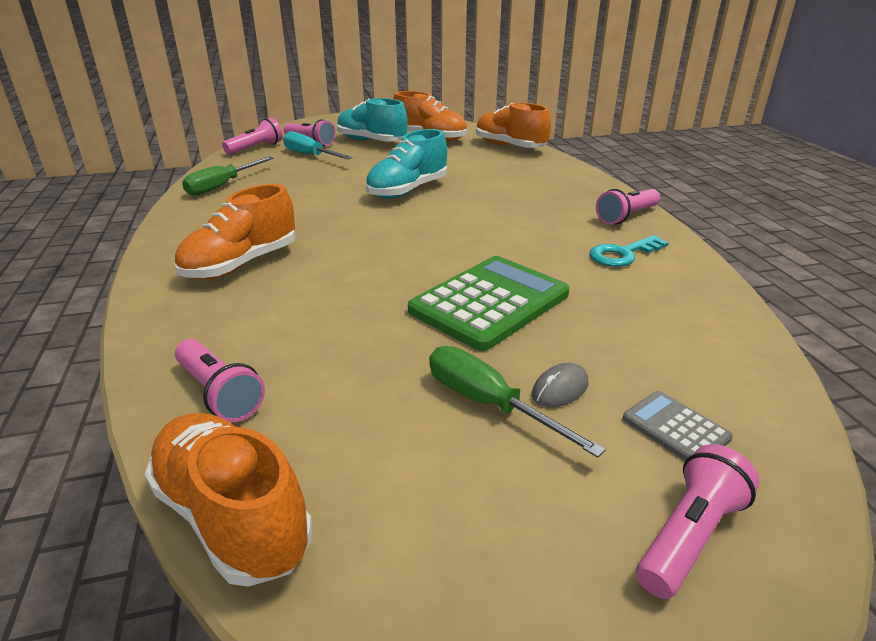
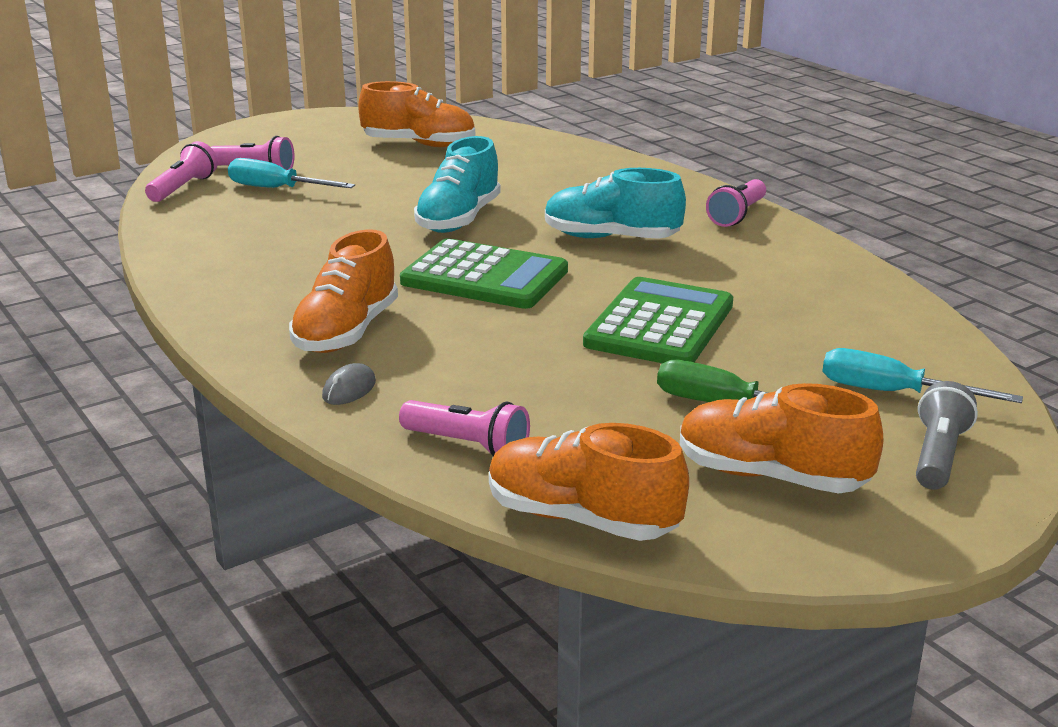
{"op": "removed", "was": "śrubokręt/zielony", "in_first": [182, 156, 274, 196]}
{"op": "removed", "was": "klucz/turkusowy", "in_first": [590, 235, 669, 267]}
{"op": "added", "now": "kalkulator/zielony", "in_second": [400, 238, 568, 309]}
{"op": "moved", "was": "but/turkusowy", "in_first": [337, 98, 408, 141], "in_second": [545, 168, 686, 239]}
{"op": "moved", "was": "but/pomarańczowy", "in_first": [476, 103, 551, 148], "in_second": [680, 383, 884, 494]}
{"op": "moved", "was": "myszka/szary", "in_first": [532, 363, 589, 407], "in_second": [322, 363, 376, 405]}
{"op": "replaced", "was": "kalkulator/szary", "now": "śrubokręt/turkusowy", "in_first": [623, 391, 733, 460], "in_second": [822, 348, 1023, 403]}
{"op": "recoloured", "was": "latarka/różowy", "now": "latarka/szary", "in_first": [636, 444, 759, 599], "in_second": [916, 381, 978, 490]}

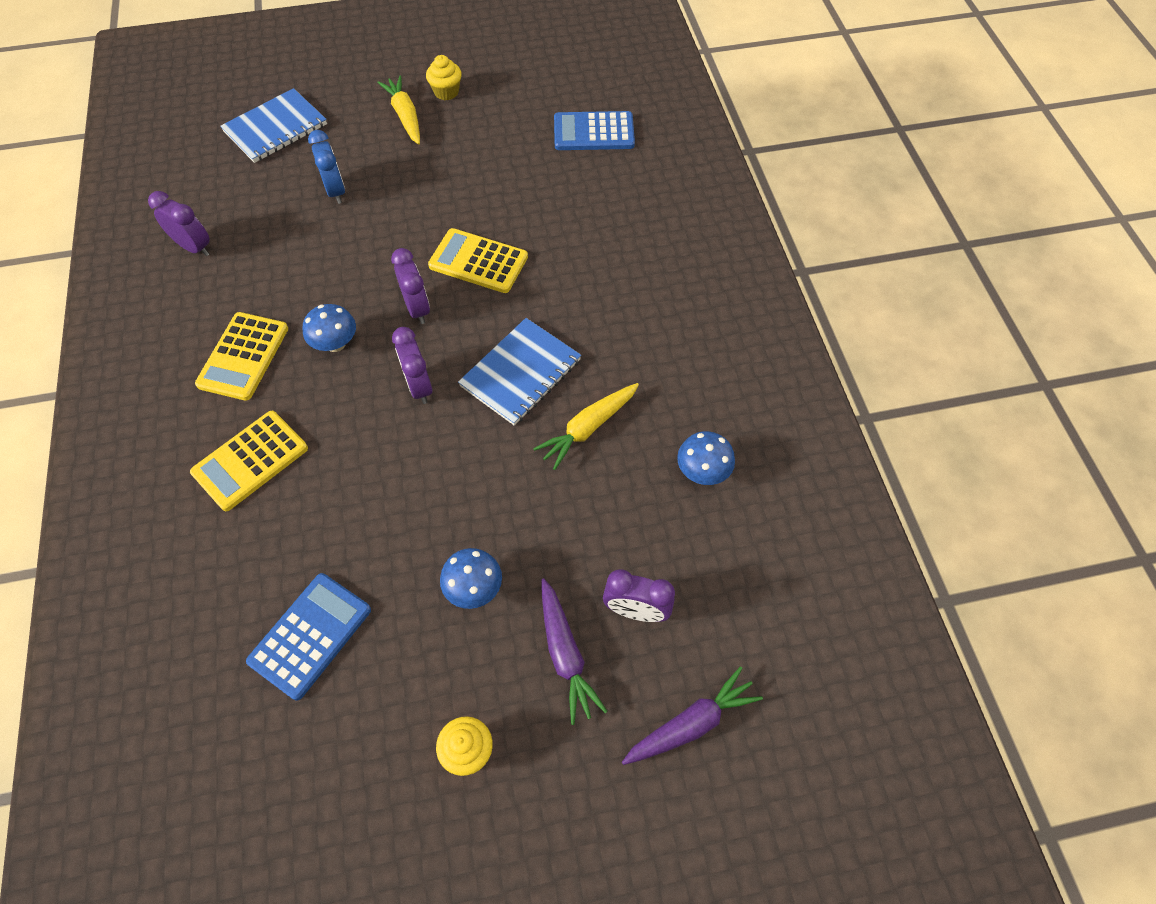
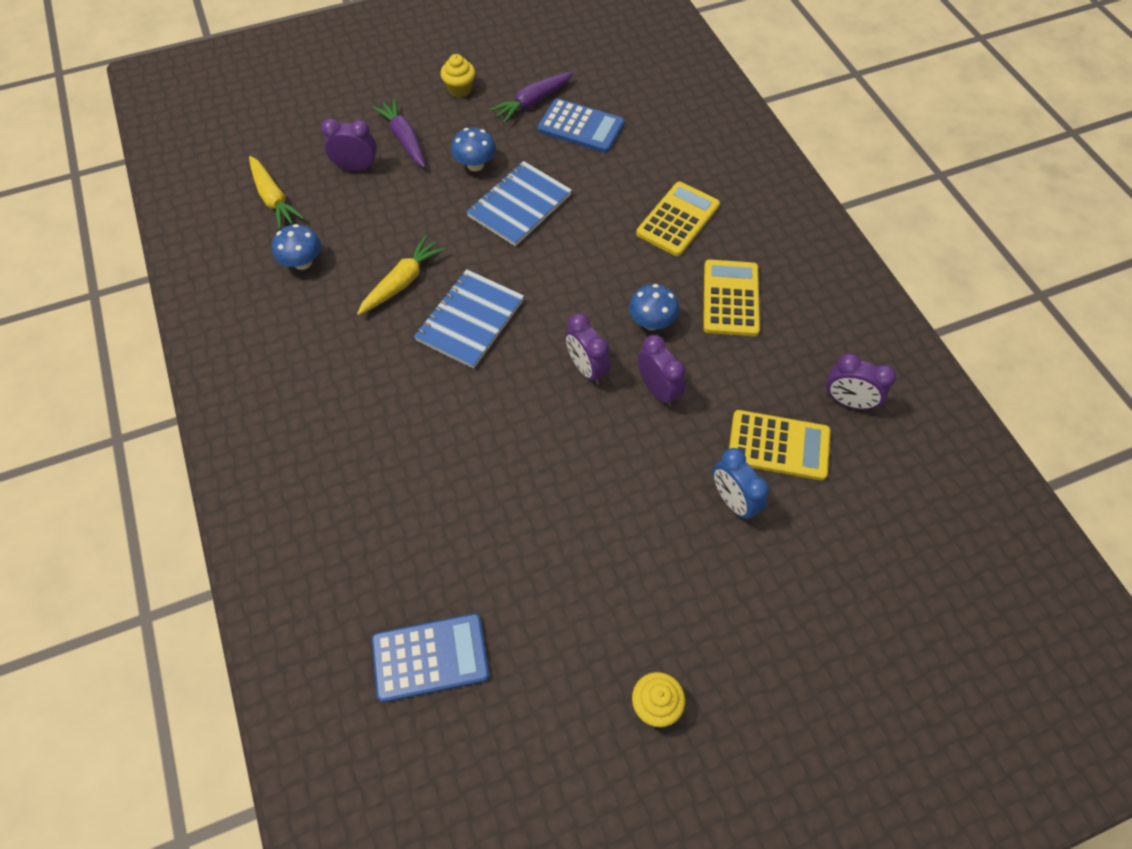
{"op": "moved", "was": "zeszyt/niebieski", "in_first": [220, 88, 327, 163], "in_second": [466, 161, 572, 246]}
{"op": "moved", "was": "marchewka/żółty", "in_first": [377, 75, 420, 144], "in_second": [249, 156, 304, 229]}
{"op": "moved", "was": "budzik/fioletowy", "in_first": [392, 327, 432, 404], "in_second": [638, 335, 686, 406]}
{"op": "moved", "was": "kalkulator/żółty", "in_first": [428, 228, 528, 293], "in_second": [729, 410, 830, 480]}
{"op": "moved", "was": "marchewka/fioletowy", "in_first": [622, 667, 763, 765], "in_second": [489, 72, 574, 124]}
{"op": "turned", "was": "kalkulator/niebieski", "in_first": [246, 573, 371, 701], "in_second": [537, 98, 625, 153], "clockwise": -90}

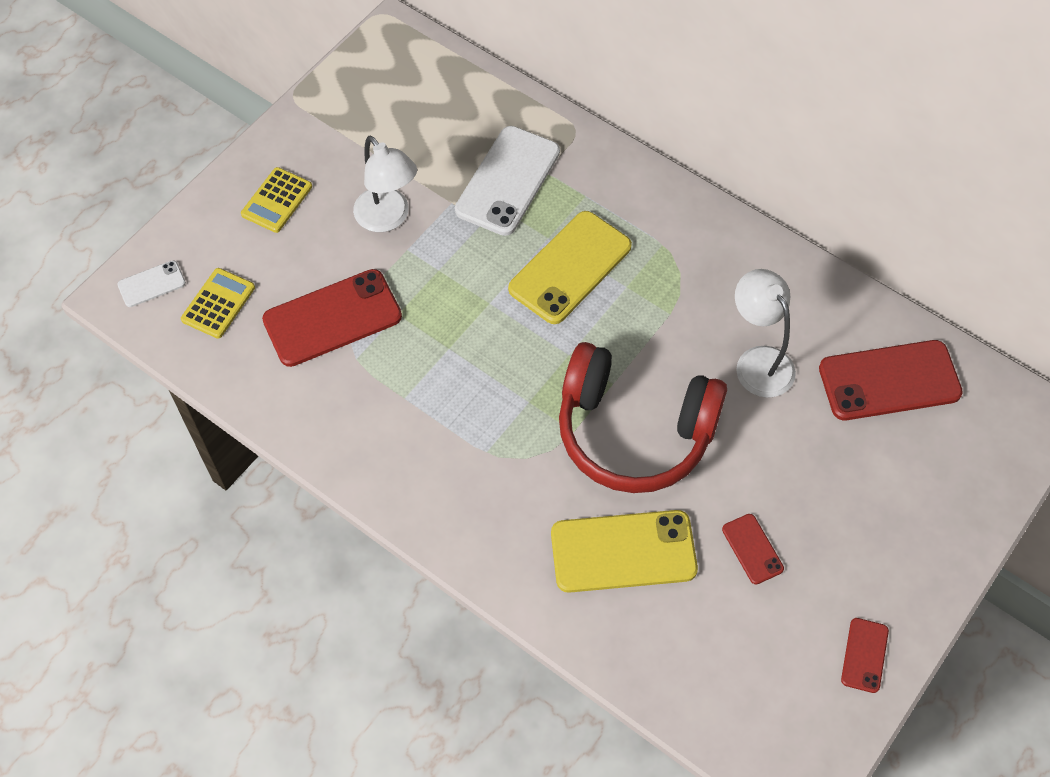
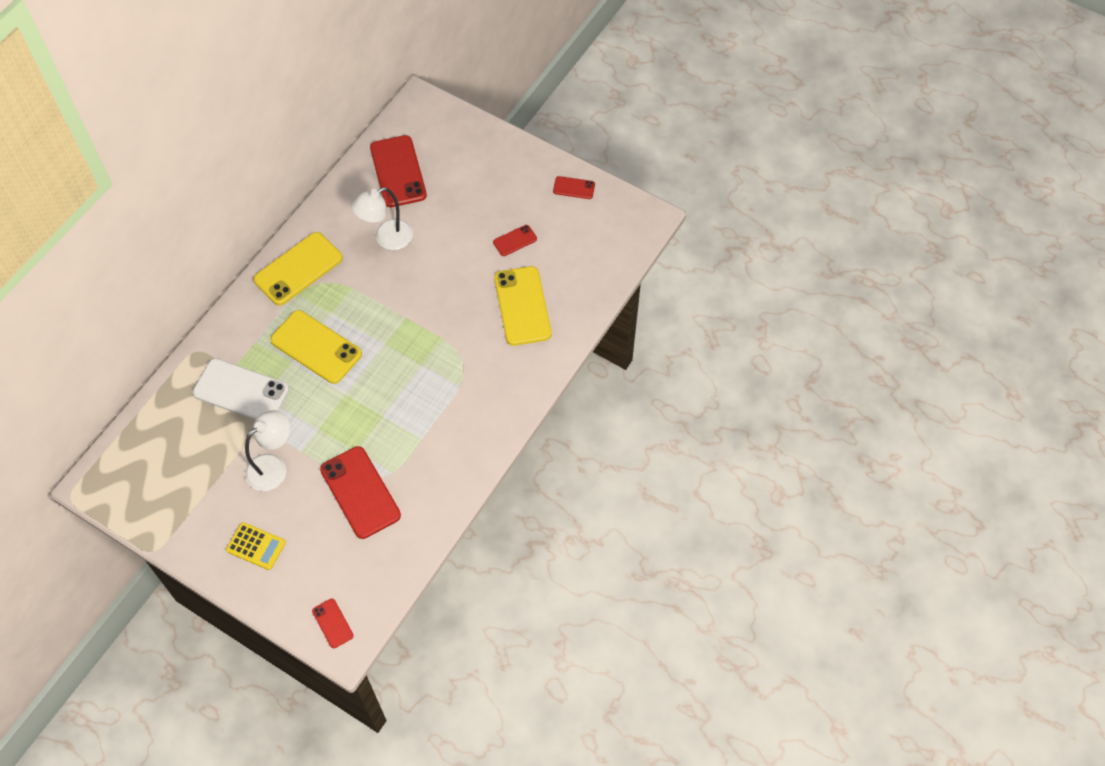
{"op": "removed", "was": "kalkulator/żółty", "in_first": [181, 268, 255, 339]}
{"op": "removed", "was": "słuchawki/czerwony", "in_first": [559, 342, 727, 493]}
{"op": "added", "now": "telefon/żółty", "in_second": [253, 232, 343, 306]}
{"op": "recoloured", "was": "telefon/biały", "now": "telefon/czerwony", "in_first": [118, 260, 186, 307], "in_second": [312, 599, 354, 648]}

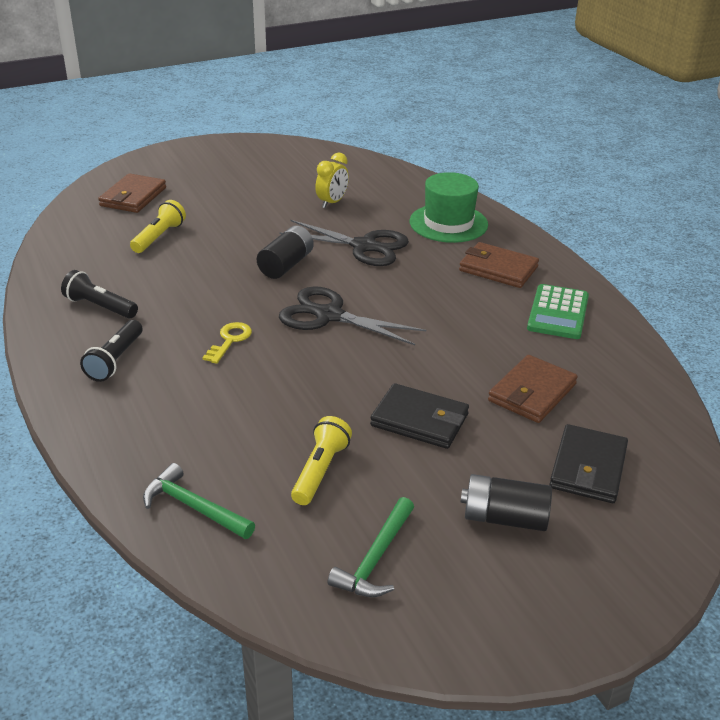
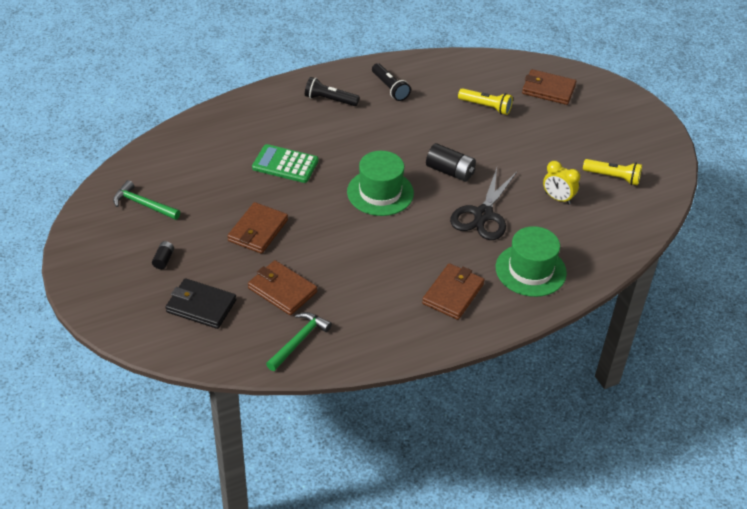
{"op": "removed", "was": "klucz/żółty", "in_first": [202, 322, 252, 364]}
{"op": "moved", "was": "młotek/zielony", "in_first": [143, 463, 255, 539], "in_second": [266, 312, 332, 371]}
{"op": "moved", "was": "latarka/żółty", "in_first": [291, 416, 352, 505], "in_second": [583, 159, 642, 186]}
{"op": "moved", "was": "kalkulator/zielony", "in_first": [527, 284, 589, 339], "in_second": [252, 144, 319, 183]}
{"op": "replaced", "was": "nożyczki/czarny", "now": "kapelusz/zielony", "in_first": [279, 286, 426, 345], "in_second": [347, 151, 414, 216]}
{"op": "recoloured", "was": "portfel/czarny", "now": "portfel/brązowy", "in_first": [370, 383, 469, 449], "in_second": [227, 202, 288, 254]}
{"op": "turned", "was": "latarka/czarny", "in_first": [61, 270, 138, 319], "in_second": [372, 63, 411, 101], "clockwise": 120}
{"op": "resized", "was": "bateria/czarny", "in_first": [460, 474, 552, 531], "in_second": [152, 241, 174, 269], "ratio": 0.54}

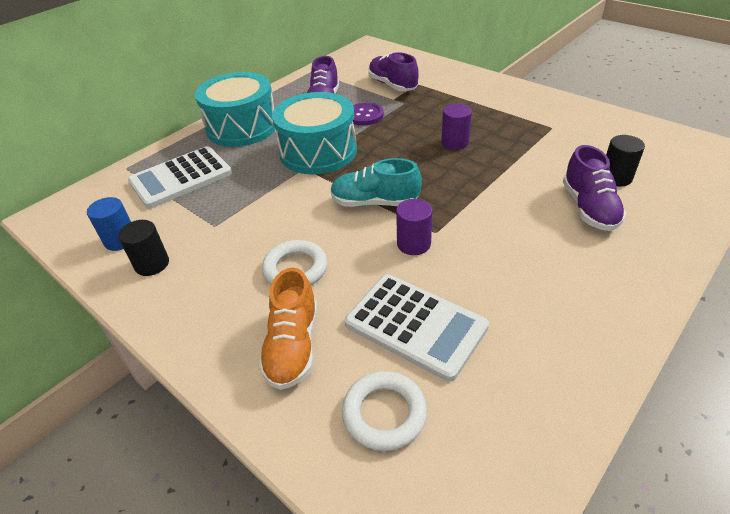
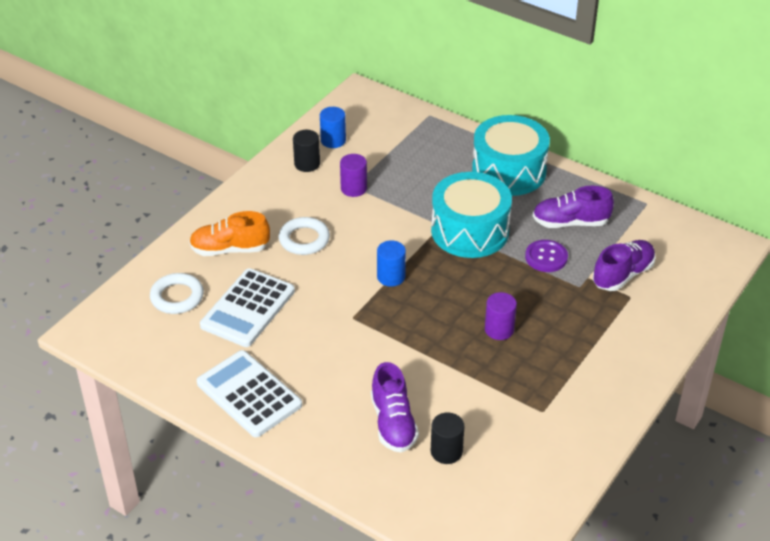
{"op": "moved", "was": "kalkulator/biały", "in_first": [128, 146, 232, 208], "in_second": [197, 350, 302, 437]}
{"op": "moved", "was": "walec/fioletowy", "in_first": [396, 199, 432, 255], "in_second": [340, 154, 367, 197]}
{"op": "replaced", "was": "but/turkusowy", "now": "walec/niebieski", "in_first": [330, 158, 422, 207], "in_second": [377, 240, 406, 287]}
{"op": "turned", "was": "but/fioletowy", "in_first": [563, 145, 626, 231], "in_second": [371, 362, 419, 453], "clockwise": -90}

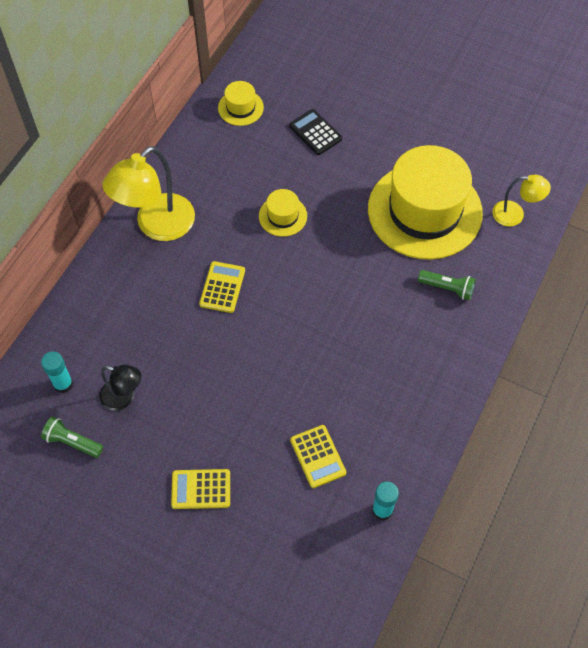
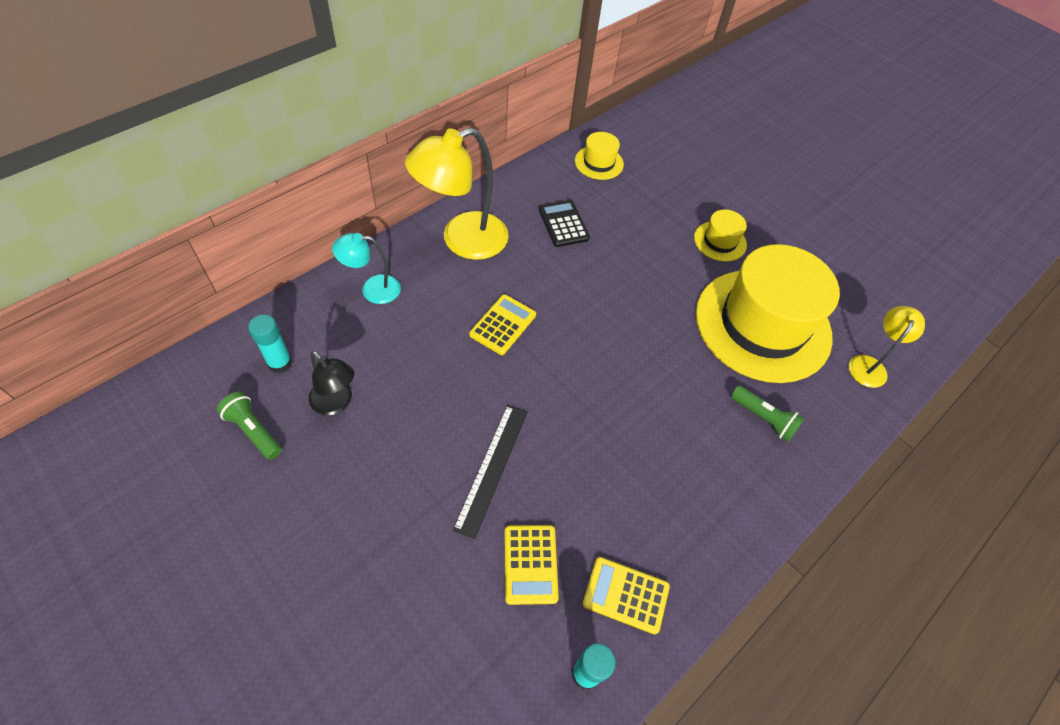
{"op": "added", "now": "lampka/turkusowy", "in_second": [332, 233, 401, 304]}
{"op": "added", "now": "linijka/czarny", "in_second": [453, 405, 528, 539]}
{"op": "moved", "was": "kalkulator/żółty", "in_first": [171, 469, 230, 509], "in_second": [583, 557, 670, 634]}
{"op": "moved", "was": "kapelusz/żółty", "in_first": [259, 189, 307, 237], "in_second": [694, 210, 747, 261]}
{"op": "moved", "was": "kalkulator/czarny", "in_first": [289, 109, 342, 155], "in_second": [538, 200, 590, 247]}
{"op": "turned", "was": "lampka/żółty", "in_first": [492, 175, 551, 227], "in_second": [849, 306, 925, 388], "clockwise": -90}

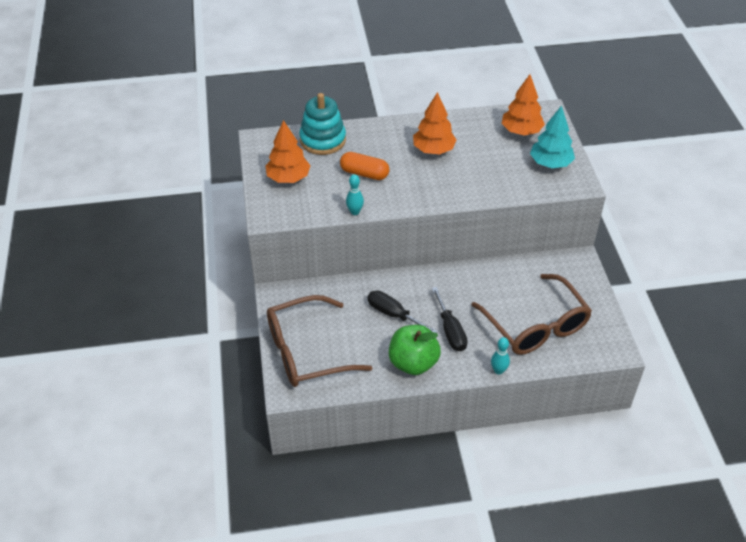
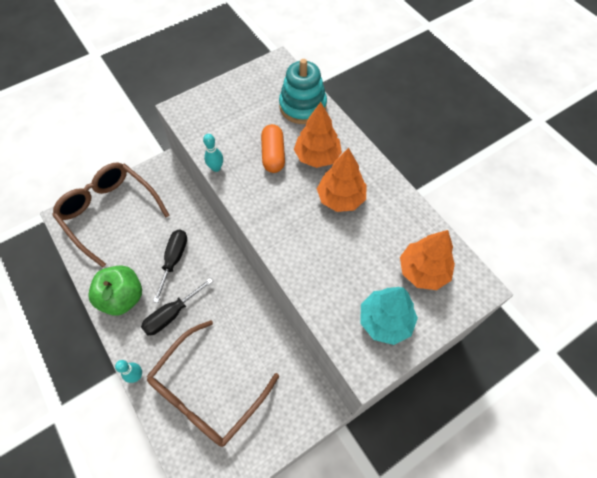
{"op": "moved", "was": "drzewko/pomarańczowy", "in_first": [265, 120, 311, 183], "in_second": [294, 102, 342, 168]}

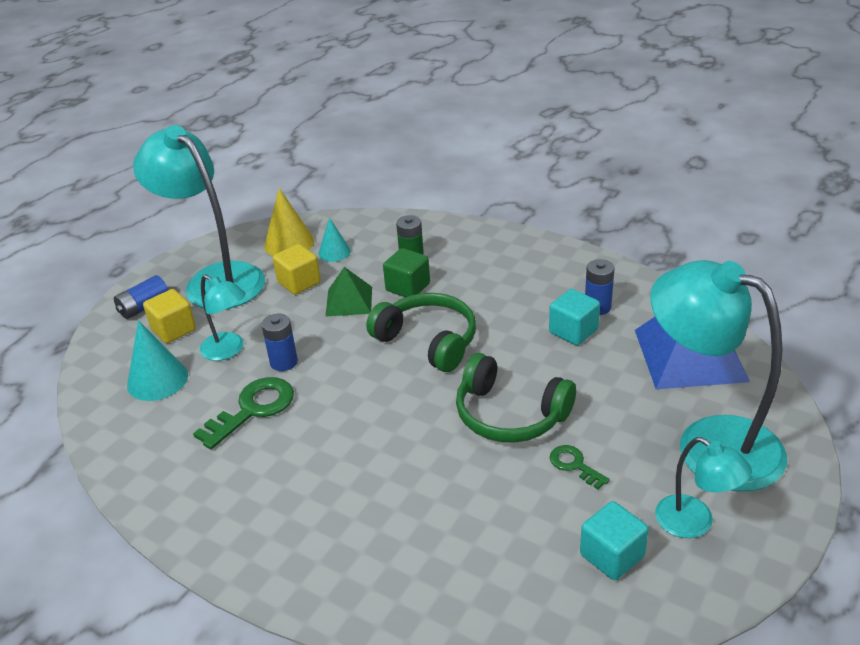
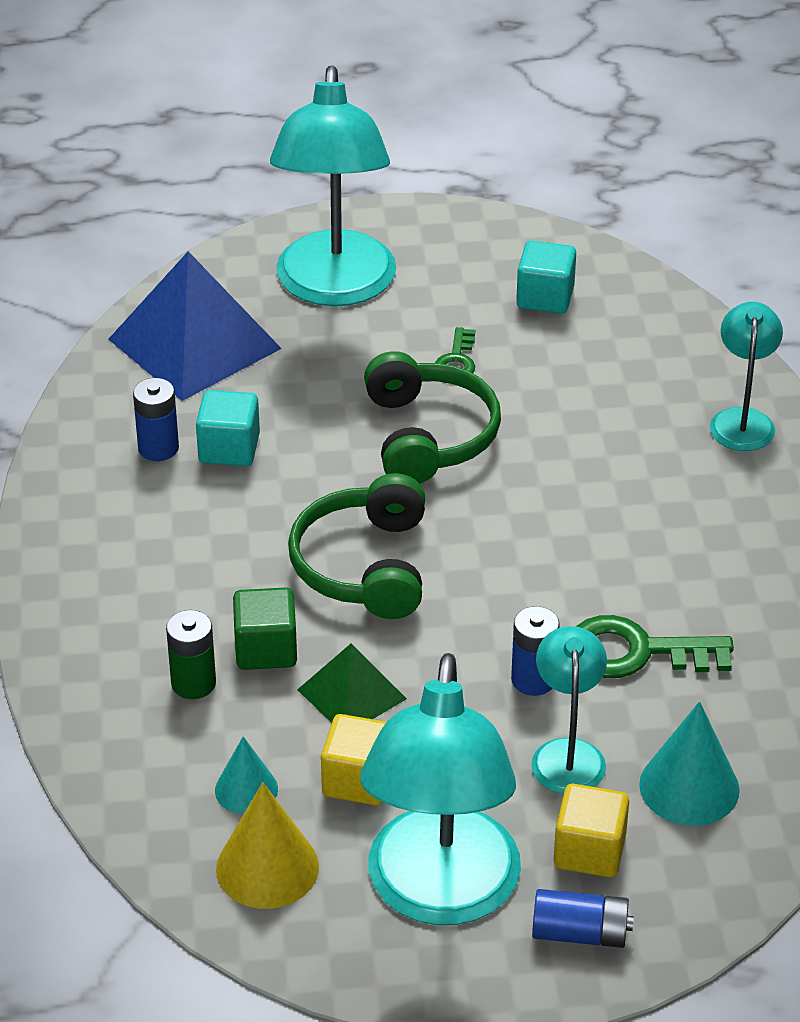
{"op": "moved", "was": "lampka/turkusowy", "in_first": [655, 437, 752, 538], "in_second": [710, 302, 783, 451]}

